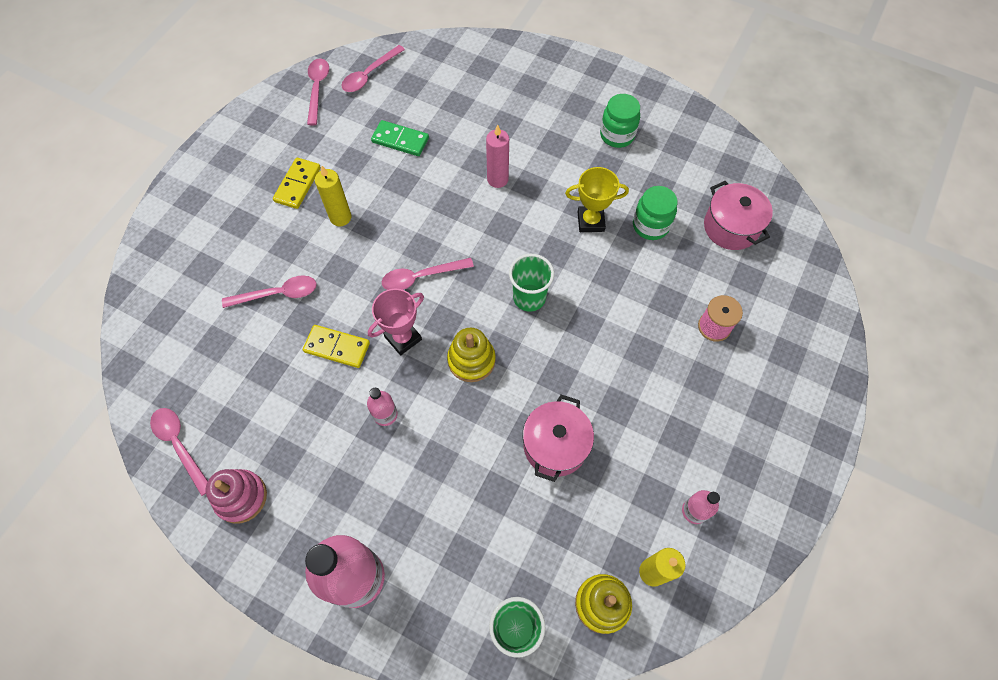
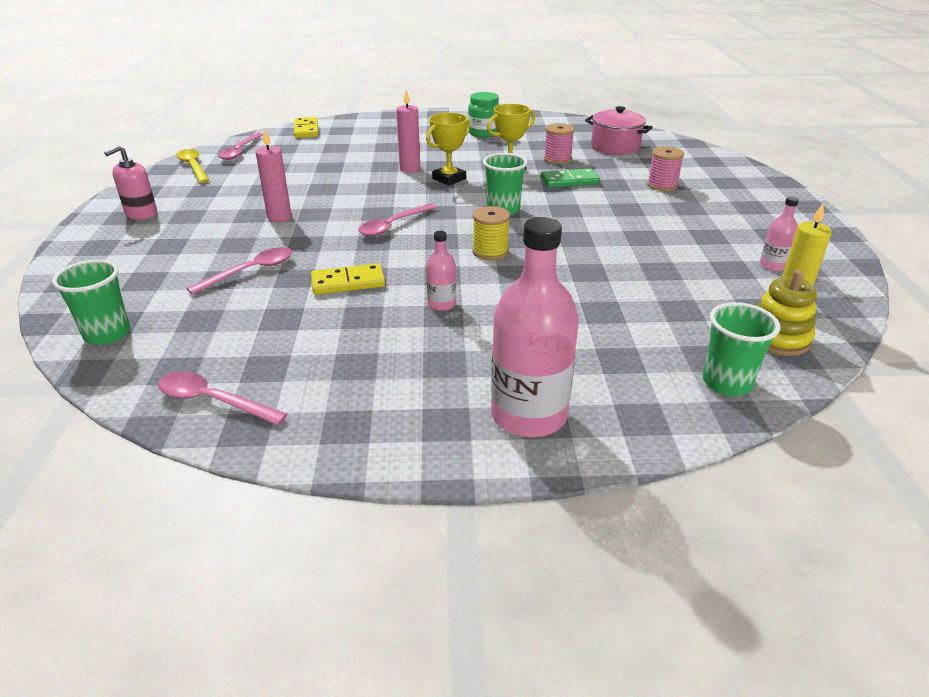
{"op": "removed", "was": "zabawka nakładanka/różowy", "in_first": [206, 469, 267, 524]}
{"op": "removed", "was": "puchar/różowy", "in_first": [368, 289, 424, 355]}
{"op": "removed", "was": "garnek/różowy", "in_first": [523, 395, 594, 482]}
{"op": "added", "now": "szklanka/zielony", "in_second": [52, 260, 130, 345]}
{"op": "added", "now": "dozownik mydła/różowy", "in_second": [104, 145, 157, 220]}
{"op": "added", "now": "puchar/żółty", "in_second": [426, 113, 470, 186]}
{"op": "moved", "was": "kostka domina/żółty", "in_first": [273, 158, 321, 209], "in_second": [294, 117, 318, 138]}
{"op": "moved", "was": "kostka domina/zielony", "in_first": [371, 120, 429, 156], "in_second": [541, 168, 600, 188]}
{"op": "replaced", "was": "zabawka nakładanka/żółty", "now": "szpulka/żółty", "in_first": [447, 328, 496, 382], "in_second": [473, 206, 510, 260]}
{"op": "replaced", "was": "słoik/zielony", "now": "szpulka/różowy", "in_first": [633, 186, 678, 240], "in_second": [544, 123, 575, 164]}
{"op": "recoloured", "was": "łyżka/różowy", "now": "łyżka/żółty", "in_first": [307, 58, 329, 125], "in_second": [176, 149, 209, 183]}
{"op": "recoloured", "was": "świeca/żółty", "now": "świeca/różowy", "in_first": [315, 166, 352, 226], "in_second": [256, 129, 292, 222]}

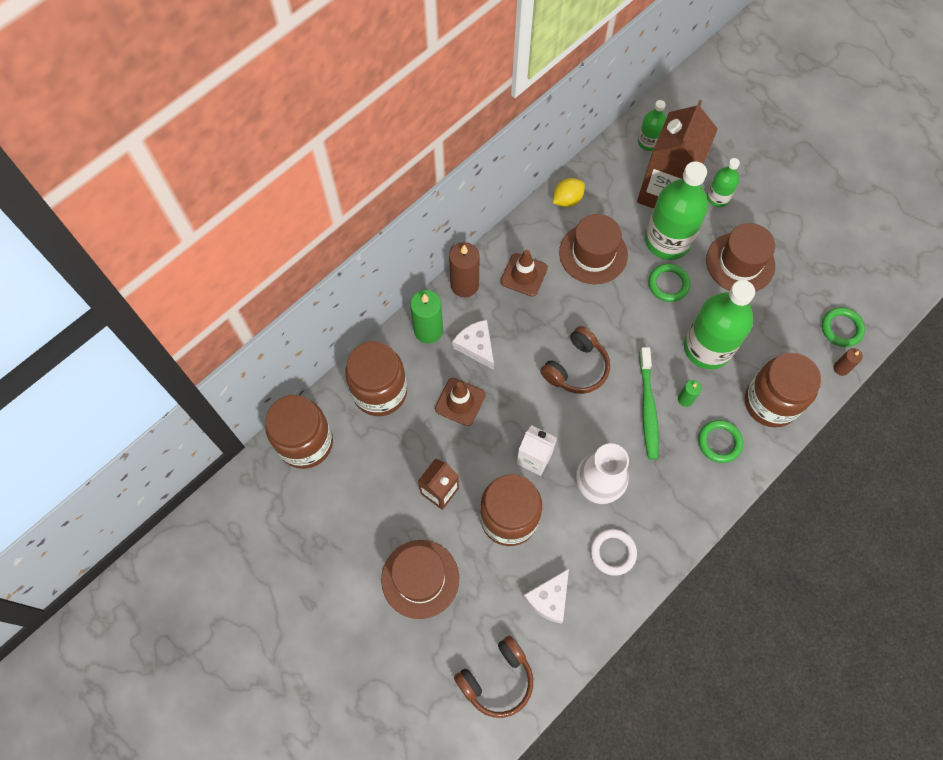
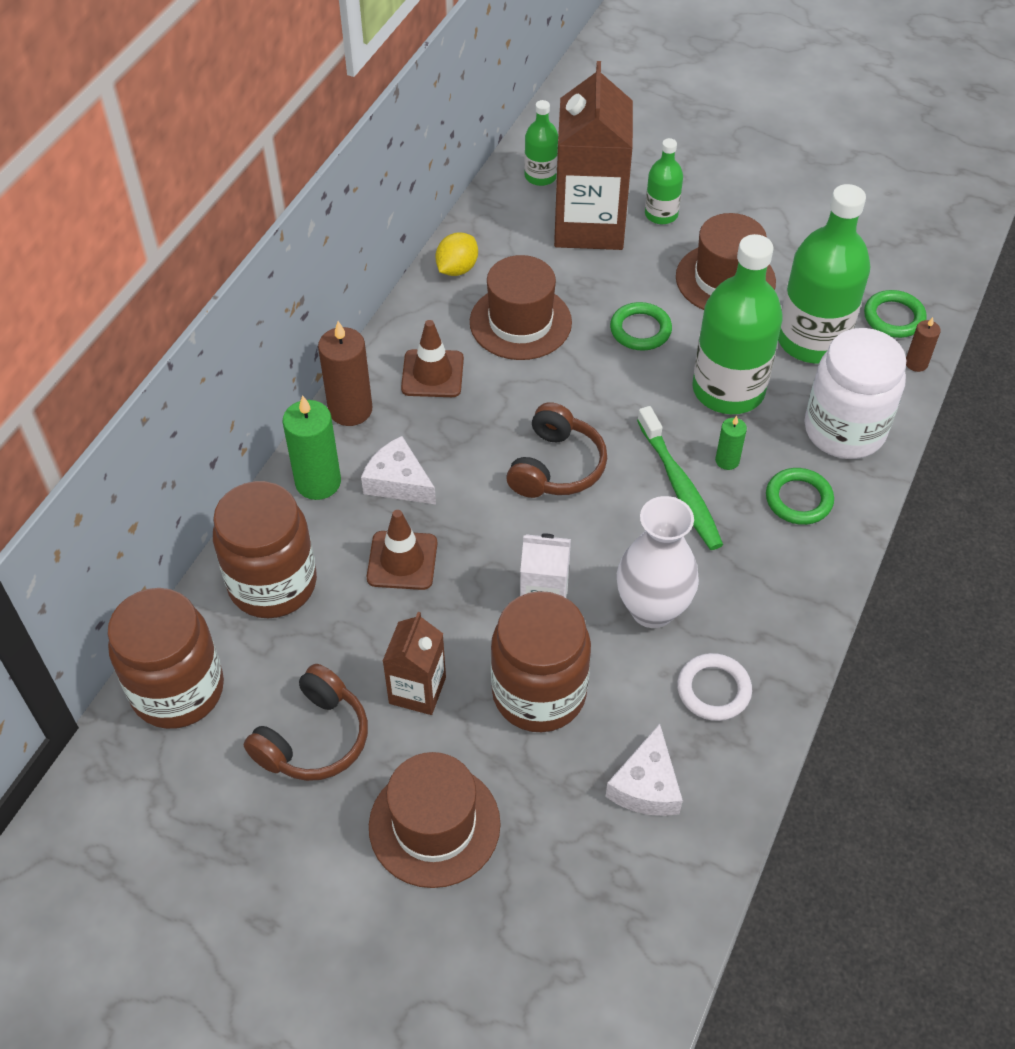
{"op": "moved", "was": "słuchawki/brązowy", "in_first": [454, 636, 533, 718], "in_second": [244, 664, 368, 781]}
{"op": "moved", "was": "butelka/zielony", "in_first": [645, 161, 708, 260], "in_second": [778, 184, 870, 363]}
{"op": "recoloured", "was": "słoik/brązowy", "now": "słoik/biały", "in_first": [745, 353, 821, 427], "in_second": [805, 328, 906, 459]}

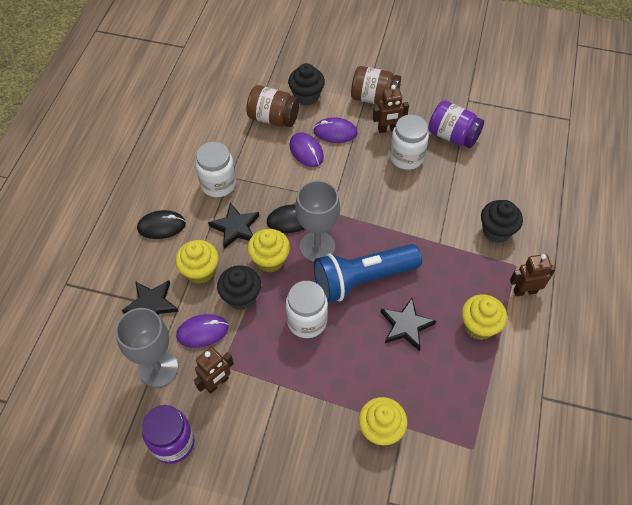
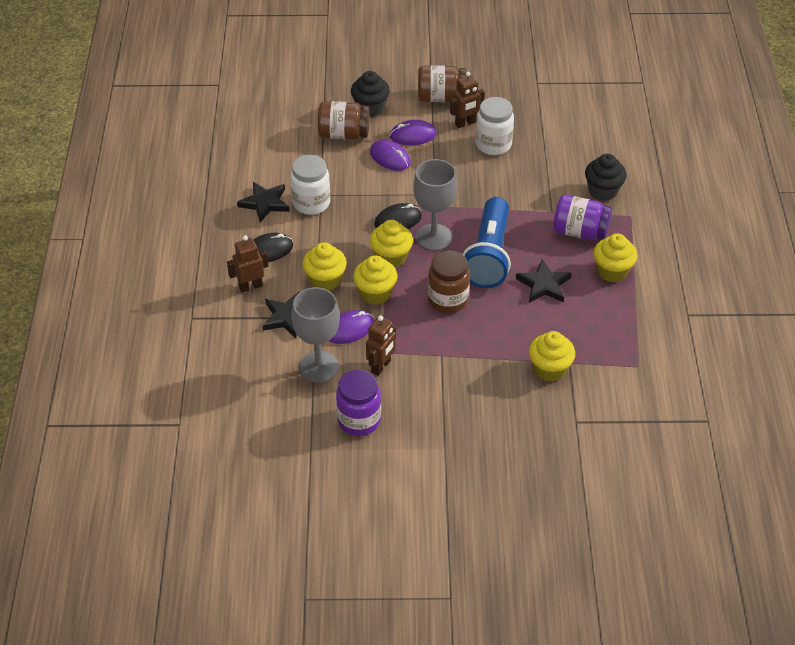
{"op": "moved", "was": "gwiazda/czarny", "in_first": [208, 203, 259, 249], "in_second": [237, 182, 290, 222]}
{"op": "moved", "was": "słoik/fioletowy", "in_first": [428, 100, 484, 148], "in_second": [553, 195, 612, 240]}
{"op": "moved", "was": "robot/brązowy", "in_first": [510, 254, 555, 296], "in_second": [227, 235, 268, 293]}
{"op": "recoloured", "was": "muffinka/czarny", "now": "muffinka/żółty", "in_first": [217, 265, 261, 310], "in_second": [353, 255, 398, 305]}
{"op": "recoloured", "was": "słoik/biały", "now": "słoik/brązowy", "in_first": [286, 281, 328, 338], "in_second": [428, 251, 470, 313]}
{"op": "turned", "was": "latarka/niebieski", "in_first": [314, 244, 422, 303], "in_second": [462, 197, 511, 288], "clockwise": -45}

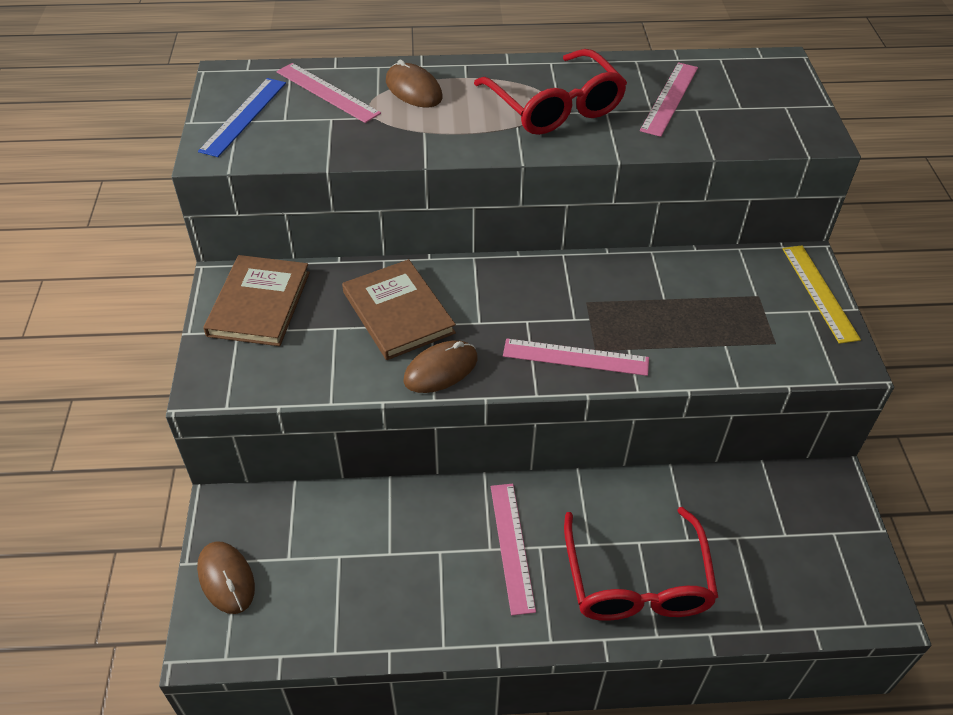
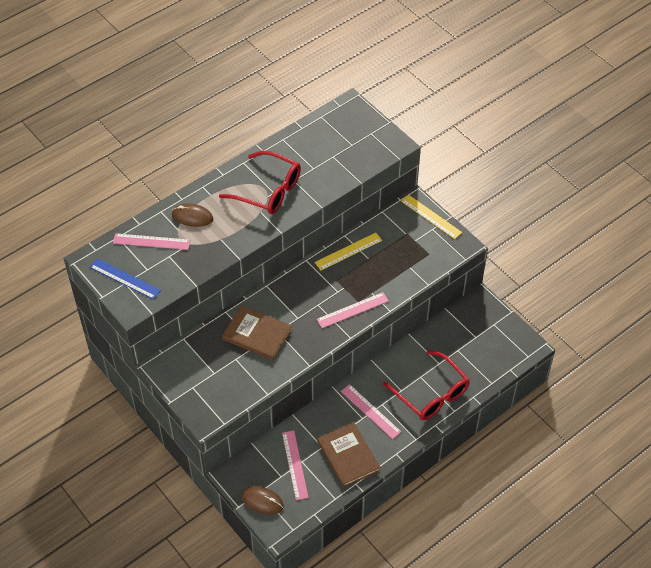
{"op": "removed", "was": "myszka/brązowy", "in_first": [404, 340, 478, 393]}
{"op": "added", "now": "linijka/żółty", "in_second": [315, 233, 382, 270]}
{"op": "moved", "was": "książka/brązowy", "in_first": [203, 255, 310, 346], "in_second": [317, 422, 381, 488]}
{"op": "moved", "was": "linijka/różowy", "in_first": [640, 62, 698, 137], "in_second": [282, 431, 309, 500]}
{"op": "turned", "was": "linijka/niebieski", "in_first": [198, 78, 286, 157], "in_second": [90, 258, 161, 299], "clockwise": -45}

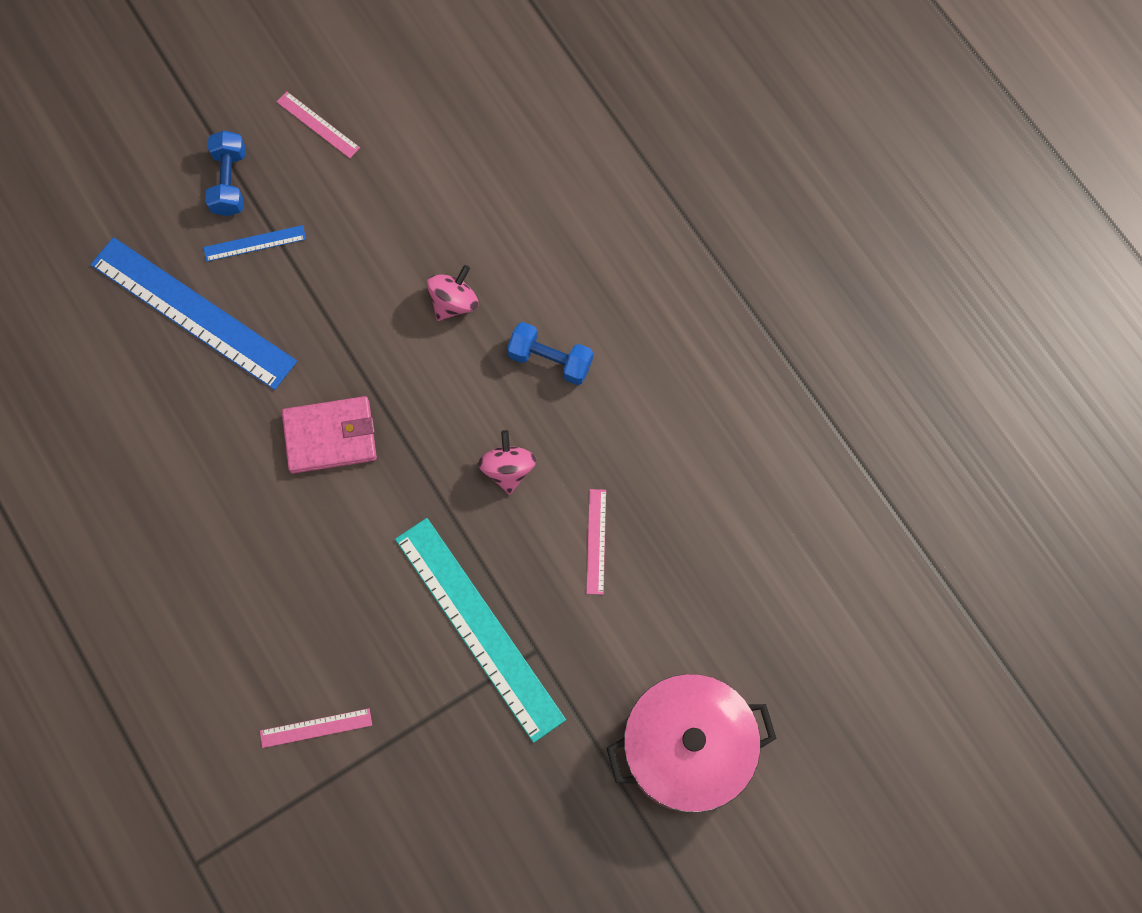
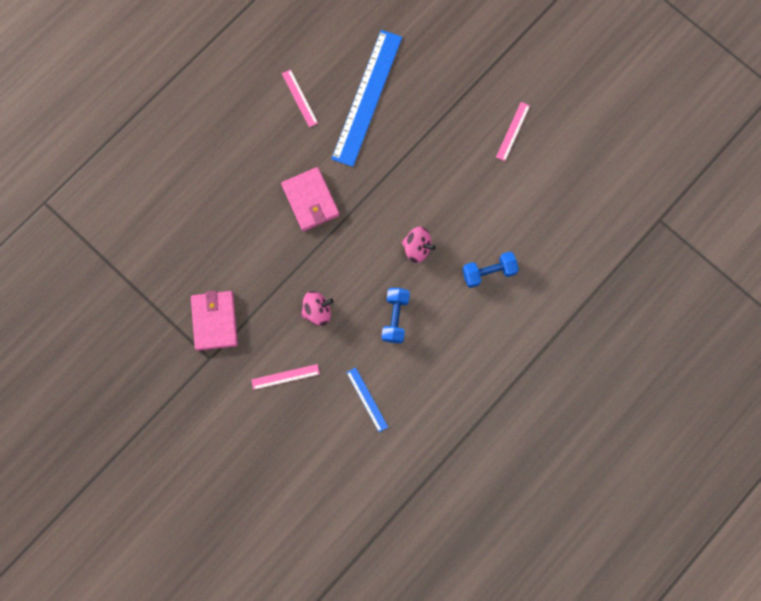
{"op": "removed", "was": "garnek/różowy", "in_first": [607, 674, 777, 813]}
{"op": "moved", "was": "linijka/niebieski", "in_first": [203, 225, 306, 262], "in_second": [346, 367, 388, 432]}
{"op": "moved", "was": "hantel/niebieski", "in_first": [205, 131, 245, 216], "in_second": [462, 251, 519, 288]}
{"op": "moved", "was": "linijka/różowy", "in_first": [260, 708, 372, 748], "in_second": [282, 69, 318, 127]}
{"op": "replaced", "was": "linijka/turkusowy", "now": "portfel/różowy", "in_first": [395, 518, 566, 743], "in_second": [191, 290, 238, 351]}

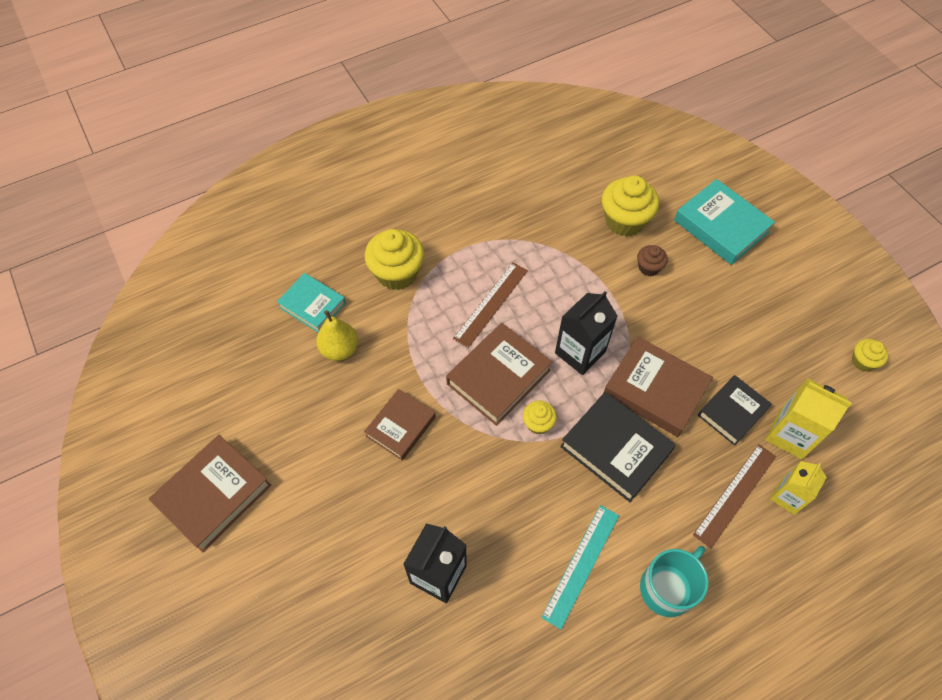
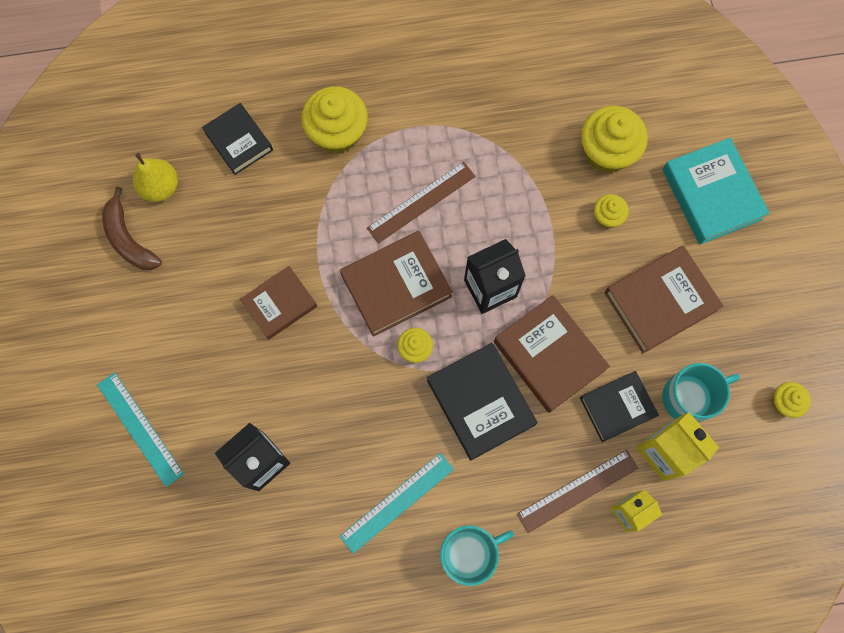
{"op": "added", "now": "linijka/turkusowy", "in_second": [97, 372, 184, 487]}
{"op": "added", "now": "banan/brązowy", "in_second": [102, 187, 162, 270]}
{"op": "added", "now": "kubek/turkusowy", "in_second": [662, 363, 740, 422]}
{"op": "moved", "was": "książka/brązowy", "in_first": [149, 435, 271, 552], "in_second": [604, 246, 723, 353]}
{"op": "moved", "was": "gruszka/żółty", "in_first": [316, 310, 358, 361], "in_second": [133, 153, 178, 202]}
{"op": "recoloured", "was": "książka/turkusowy", "now": "książka/czarny", "in_first": [277, 273, 346, 332], "in_second": [202, 103, 273, 175]}
{"op": "recoloured", "was": "muffinka/brązowy", "now": "muffinka/żółty", "in_first": [637, 245, 668, 276], "in_second": [594, 194, 629, 228]}

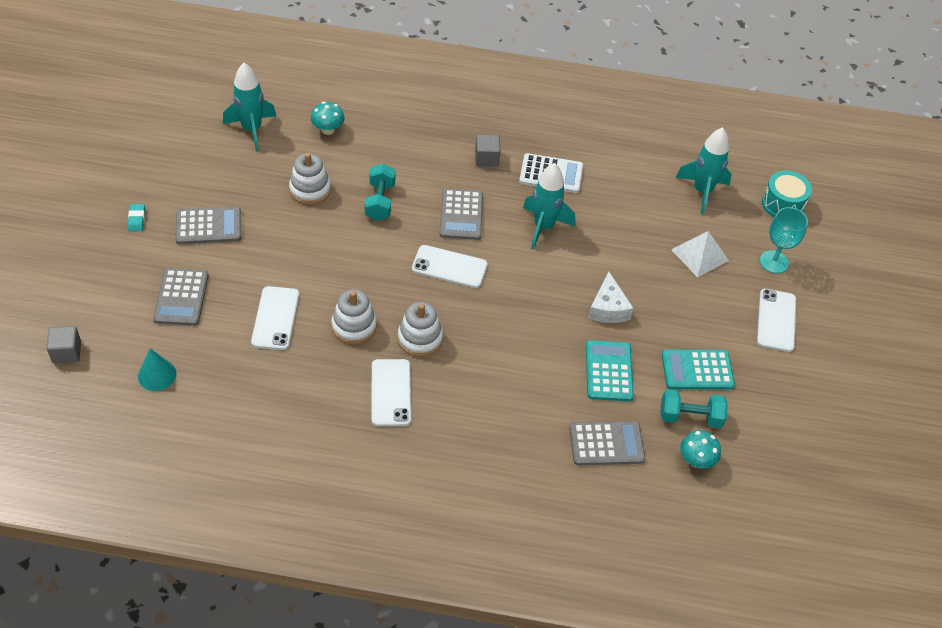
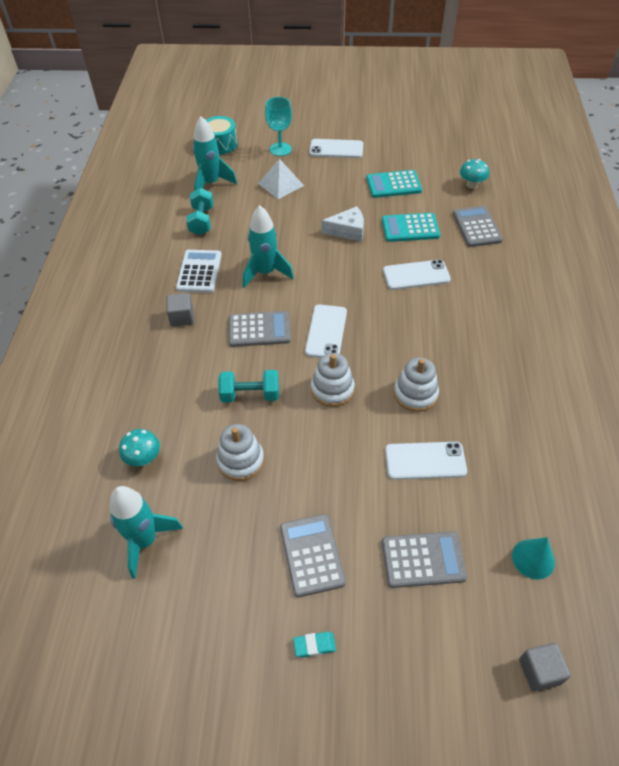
{"op": "moved", "was": "telefon/biały", "in_first": [372, 359, 411, 426], "in_second": [383, 260, 451, 290]}
{"op": "moved", "was": "zabawka nakładanka/biały", "in_first": [398, 302, 443, 357], "in_second": [311, 353, 355, 407]}
{"op": "moved", "was": "hantel/turkusowy", "in_first": [660, 389, 728, 428], "in_second": [186, 188, 213, 235]}
{"op": "turned", "was": "kalkulator/turkusowy", "in_first": [662, 349, 735, 390], "in_second": [366, 170, 422, 198], "clockwise": 90}

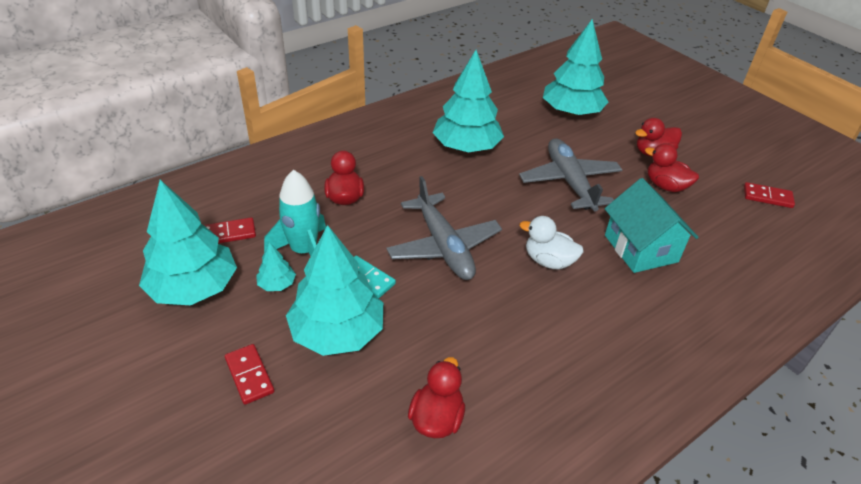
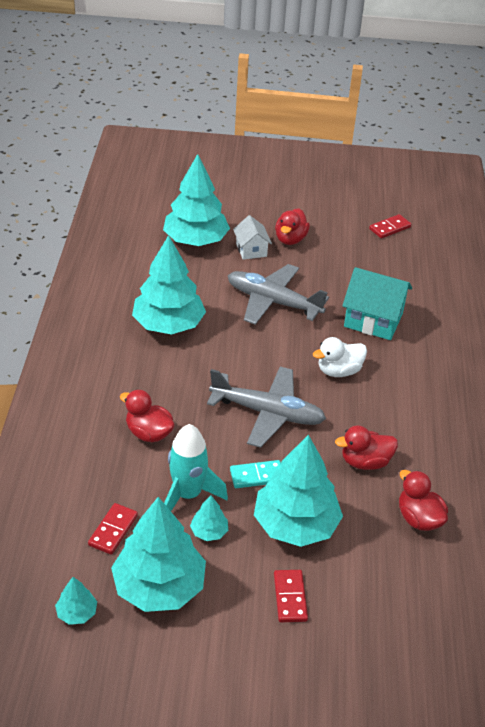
{"op": "added", "now": "drzewko/turkusowy", "in_second": [55, 577, 97, 625]}
{"op": "added", "now": "domek/biały", "in_second": [233, 215, 272, 260]}
{"op": "moved", "was": "kaczka/czerwony", "in_first": [645, 143, 699, 192], "in_second": [335, 426, 398, 470]}
{"op": "turned", "was": "kostka domina/czerwony", "in_first": [225, 344, 274, 405], "in_second": [274, 570, 308, 622], "clockwise": 75}

